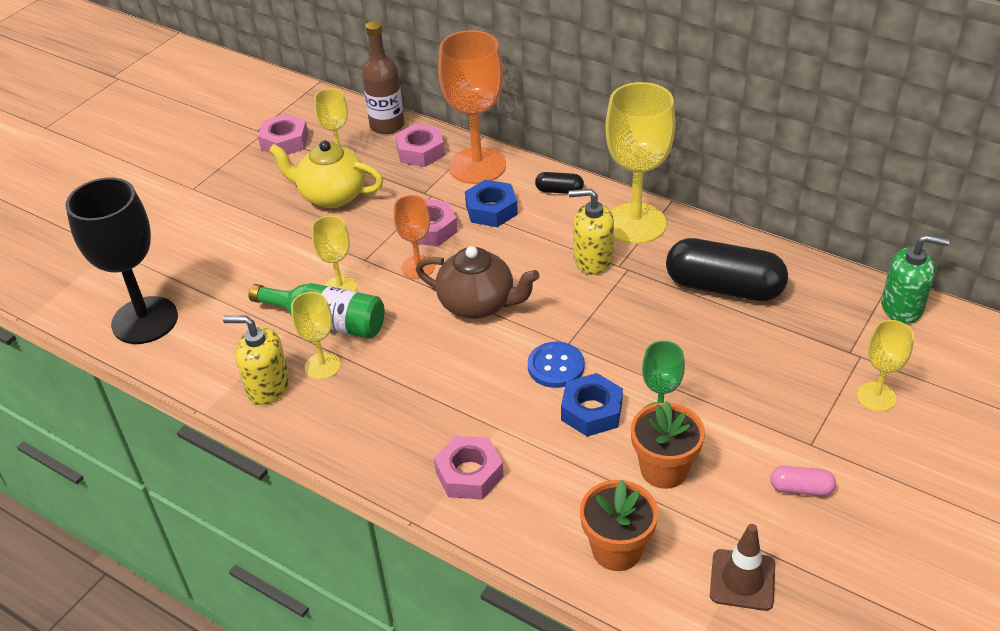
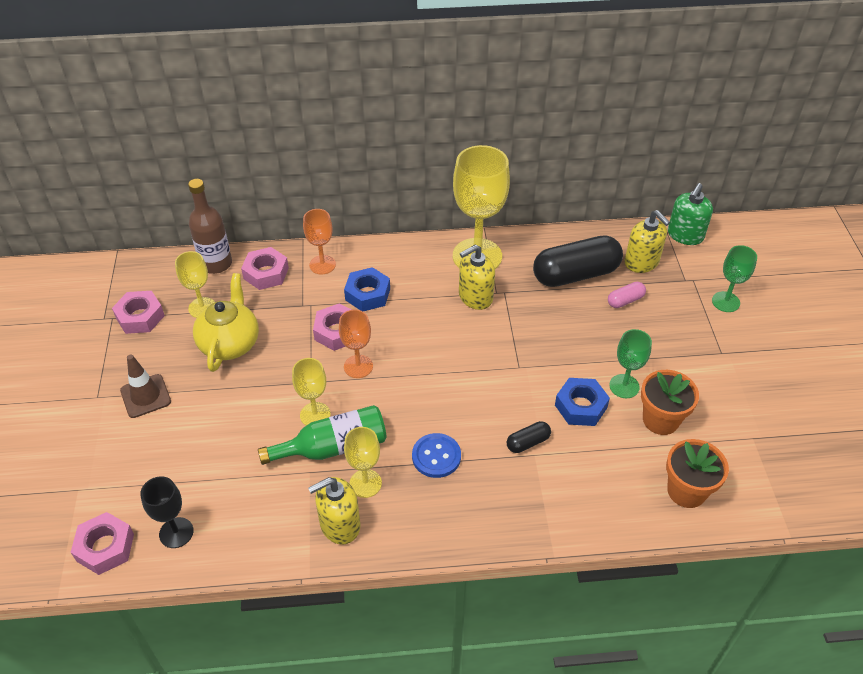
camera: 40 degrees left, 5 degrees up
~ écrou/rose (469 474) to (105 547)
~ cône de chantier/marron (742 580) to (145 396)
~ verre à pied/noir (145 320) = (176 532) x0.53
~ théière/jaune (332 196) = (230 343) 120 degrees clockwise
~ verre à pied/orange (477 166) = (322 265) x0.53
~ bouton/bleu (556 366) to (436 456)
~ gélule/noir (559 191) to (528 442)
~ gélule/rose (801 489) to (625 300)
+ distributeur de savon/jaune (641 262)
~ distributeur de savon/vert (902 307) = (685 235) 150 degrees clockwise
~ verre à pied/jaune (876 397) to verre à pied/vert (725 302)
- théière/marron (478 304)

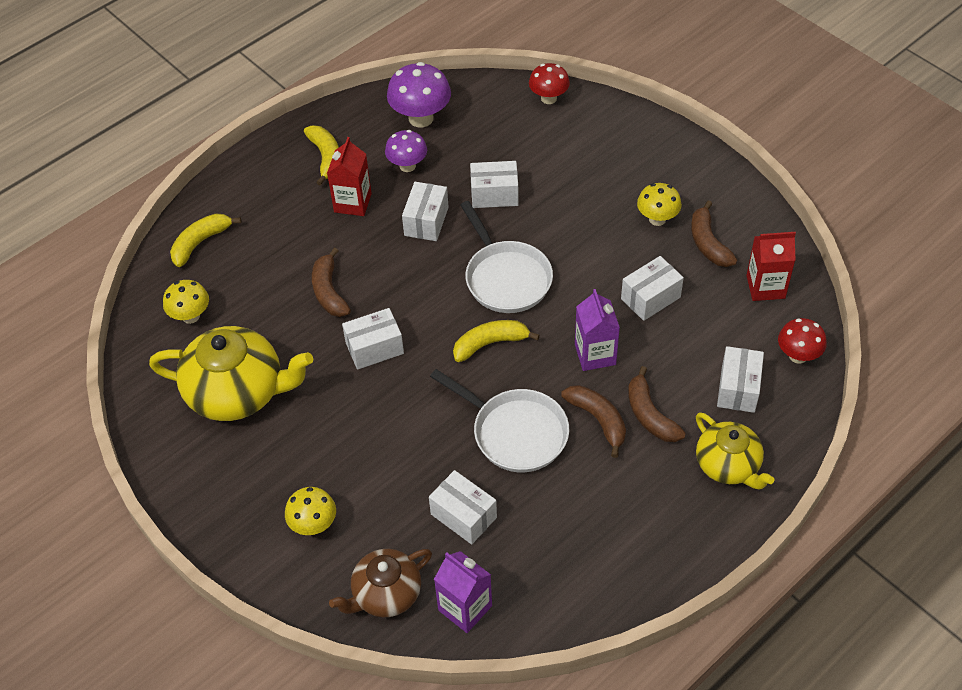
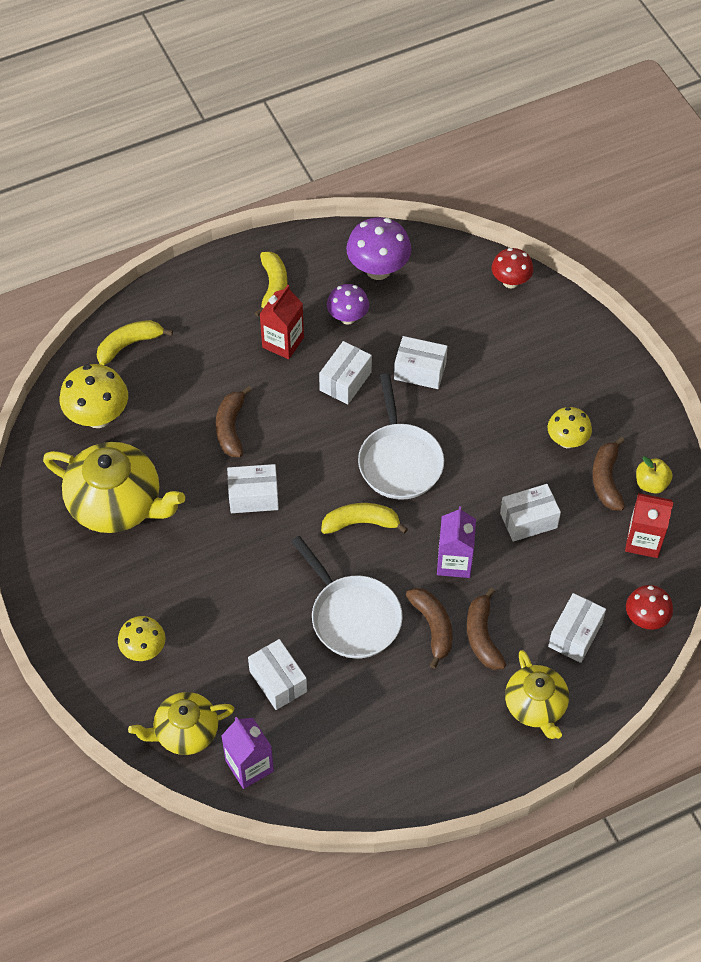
camera: 15 degrees right, 5 degrees up
~ champignon/jaune (191 316) = (98 417) x1.55
~ théière/marron (386 594) to théière/jaune (185 732)
+ pomme/jaune (651 484)

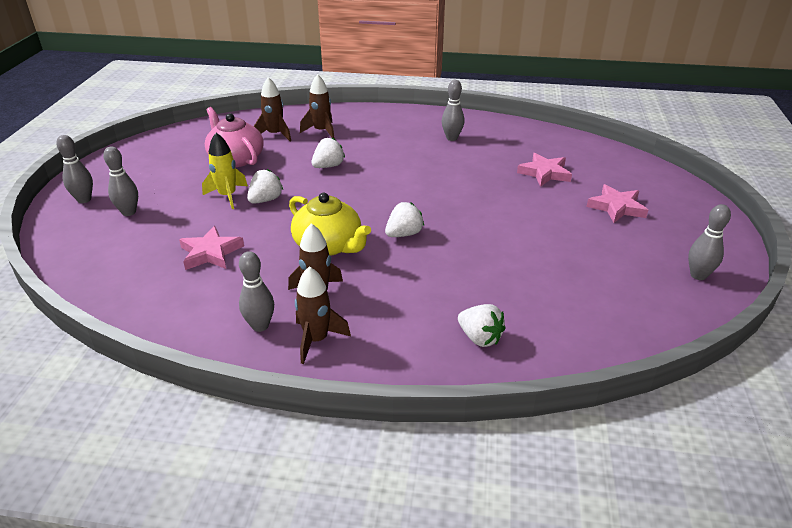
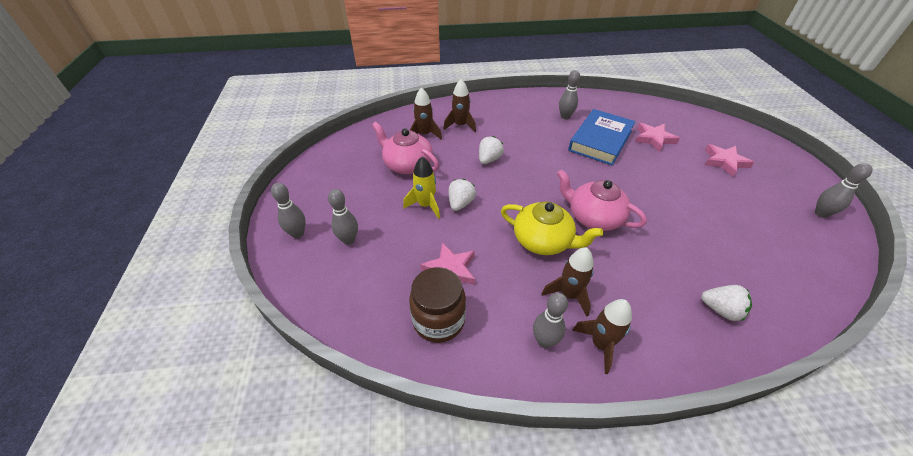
camera: 15 degrees left, 10 degrees up
+ bocal/marron (438 320)
~ fraise/blanc (404 234) to théière/rose (593 217)
+ livre/bleu (600 141)

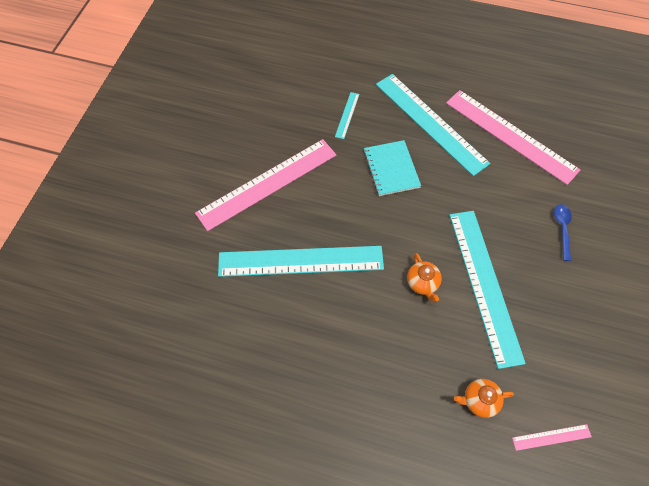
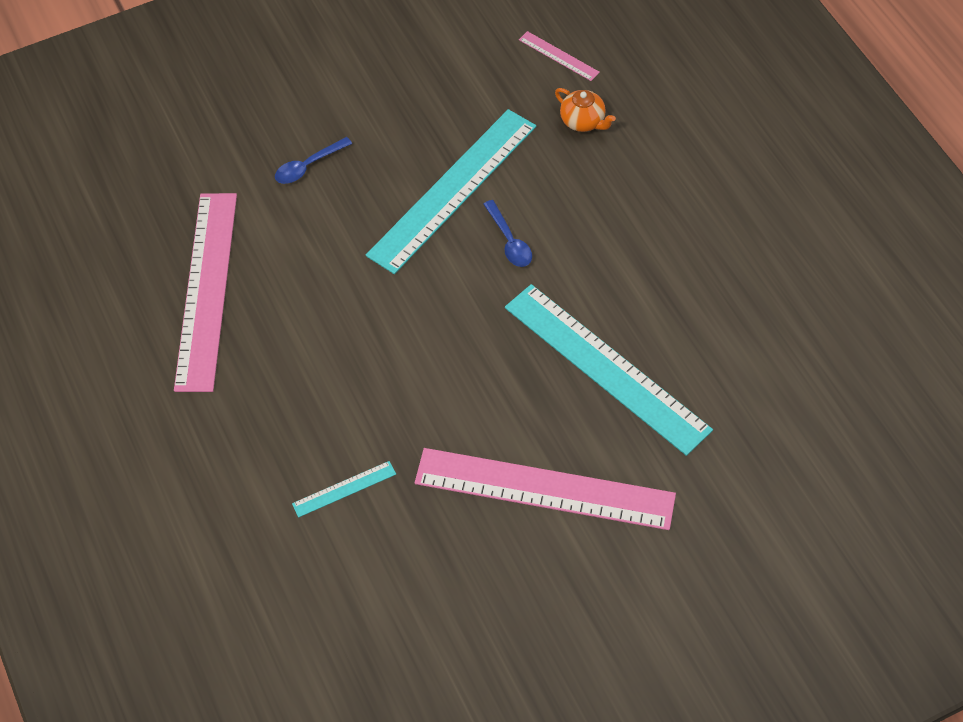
camera: 130 degrees left, 5 degrees down
~ théière/orange (422 283) to cuillère/bleu (509 241)
- carnet/turquoise (391 169)
- règle/turquoise (430 123)

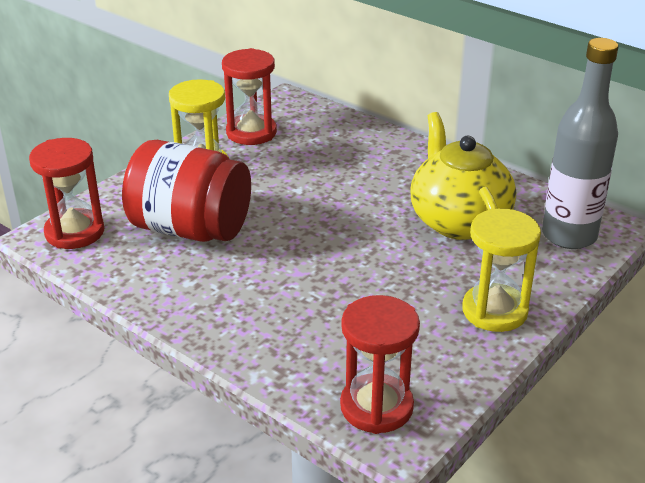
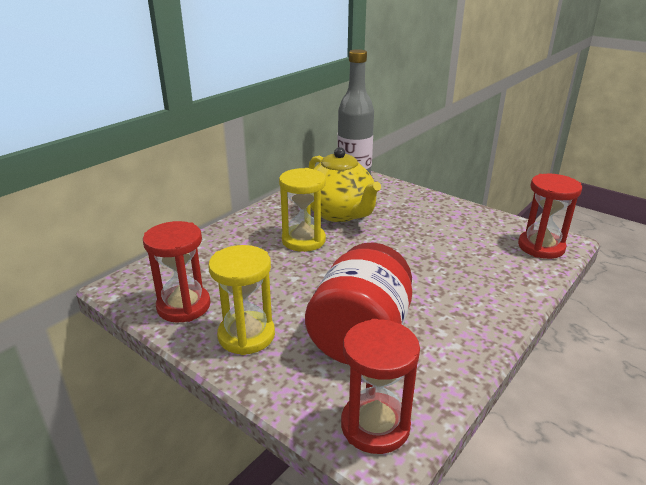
camera: 90 degrees left, 5 degrees down
~ sablier/jaune (494 311) to (303 240)
~ théière/jaune (458 221) = (340 213) 105 degrees counterclockwise

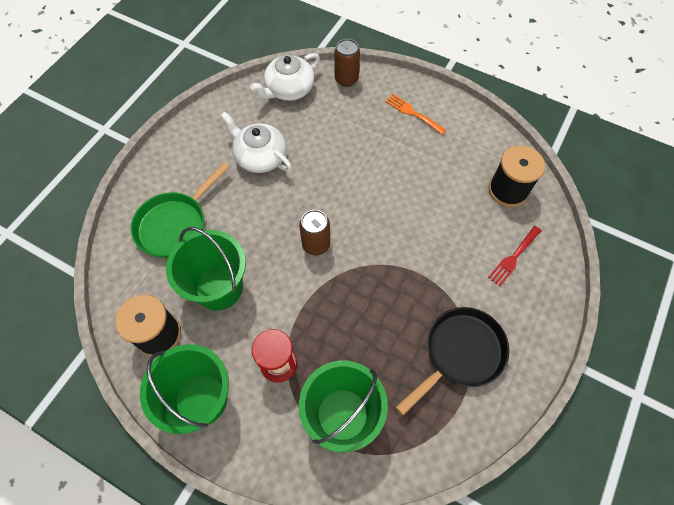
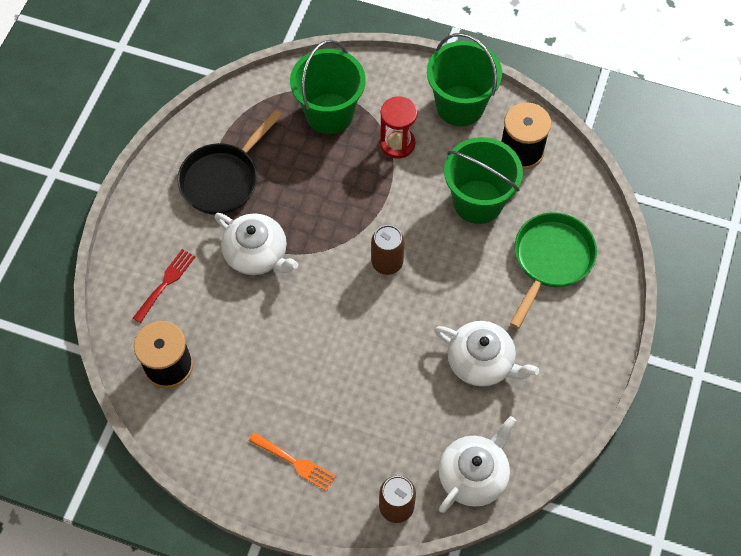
camera: 170 degrees right, 0 degrees up
+ théière/blanc (257 254)

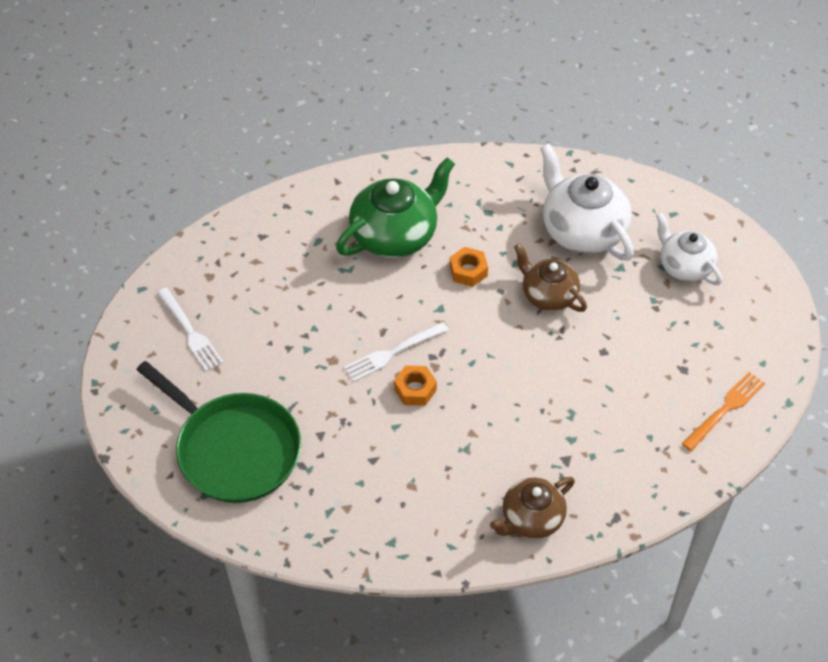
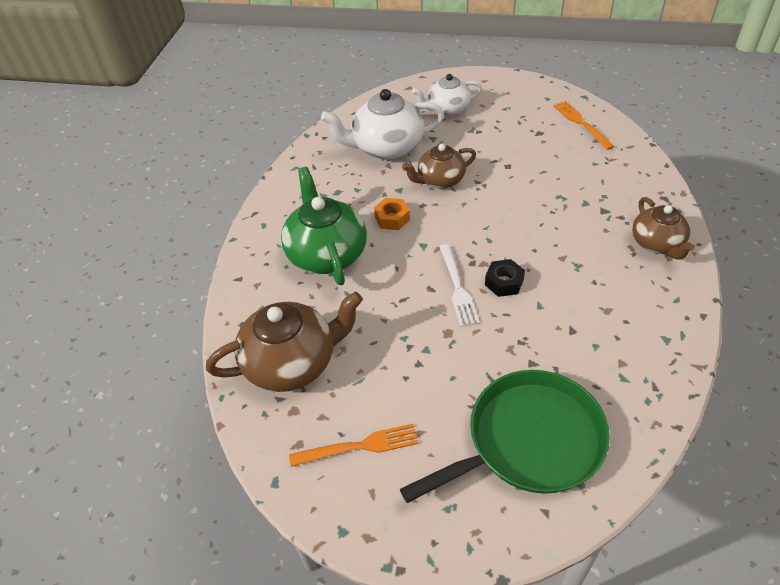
camera: 65 degrees left, 5 degrees down
+ théière/marron (292 363)
~ fourchette/blanc (190 332) to fourchette/orange (360 446)
~ écrou/orange (415 389) to écrou/noir (504 282)

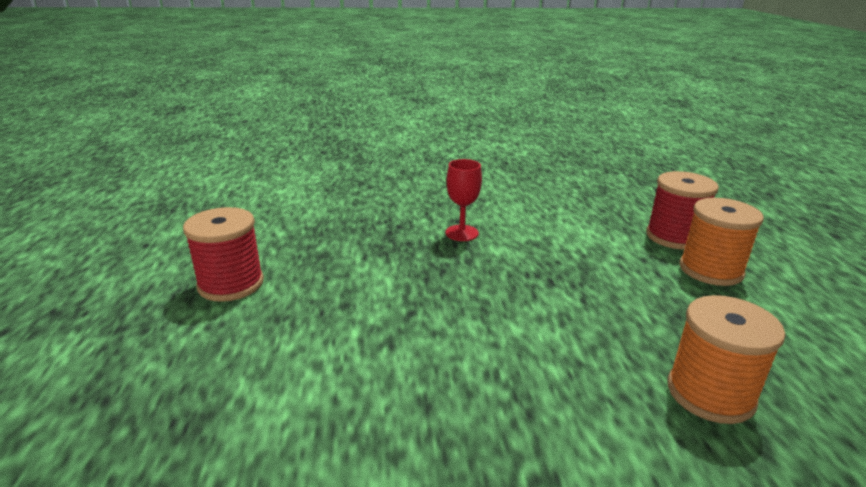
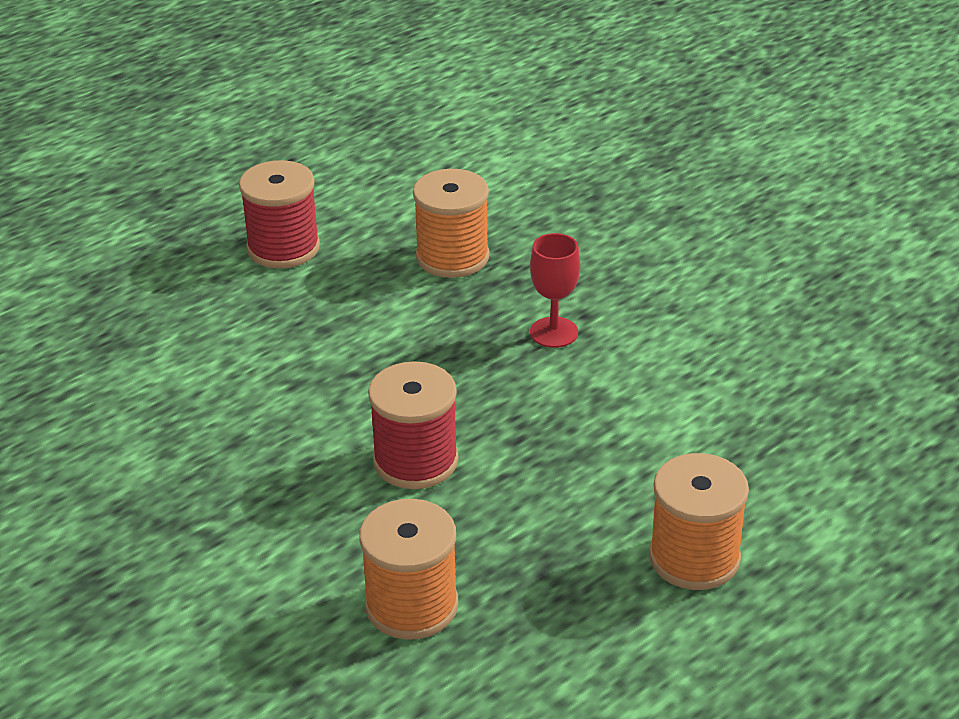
camera: 55 degrees right, 10 degrees up
~ bobine/rouge (674 237) to (415 461)
+ bobine/orange (452 257)

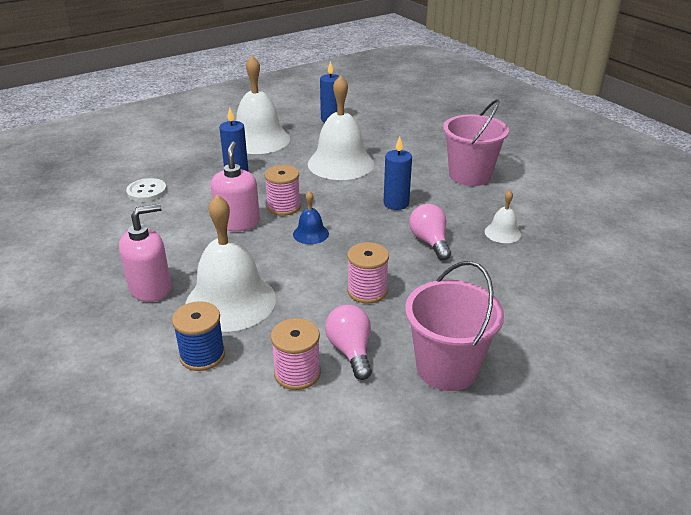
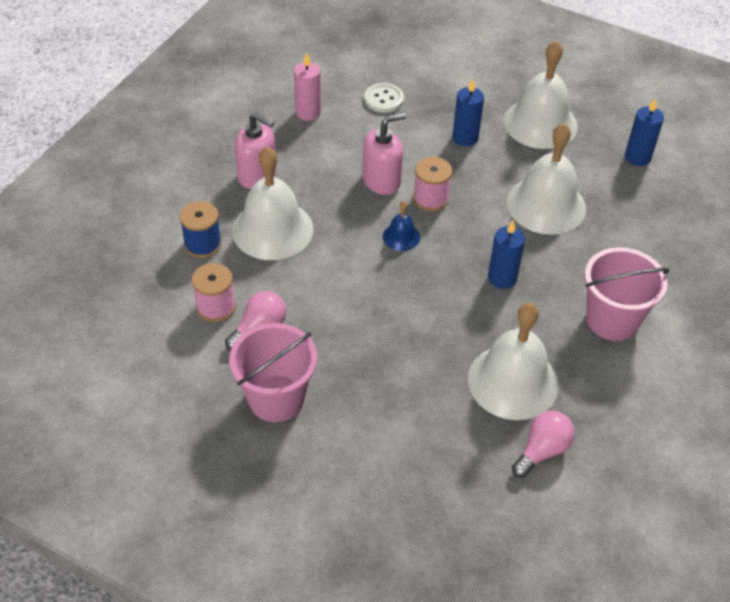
camera: 60 degrees right, 15 degrees up
+ bougie/rose (308 112)
~ cloche/blanc (502 233) = (513 381) x2.17
~ ampoule/rose (430 242) to (542 450)
- bobine/rose (367 291)

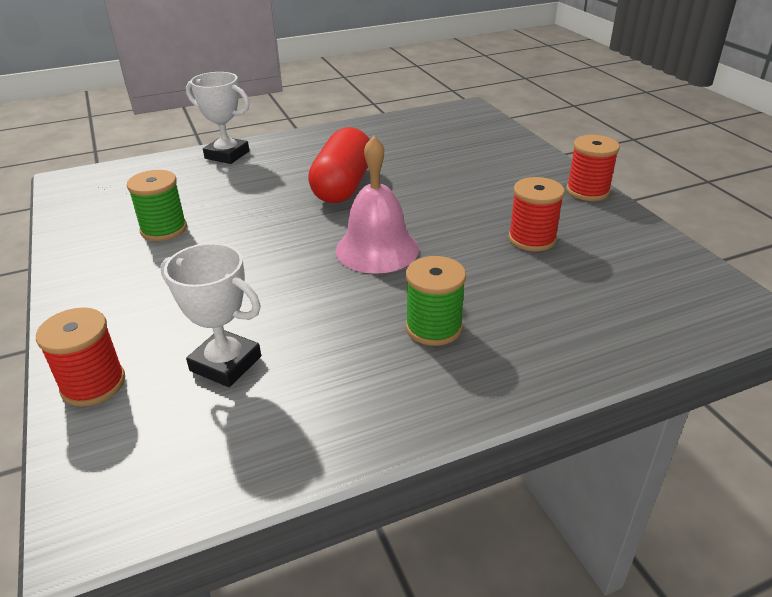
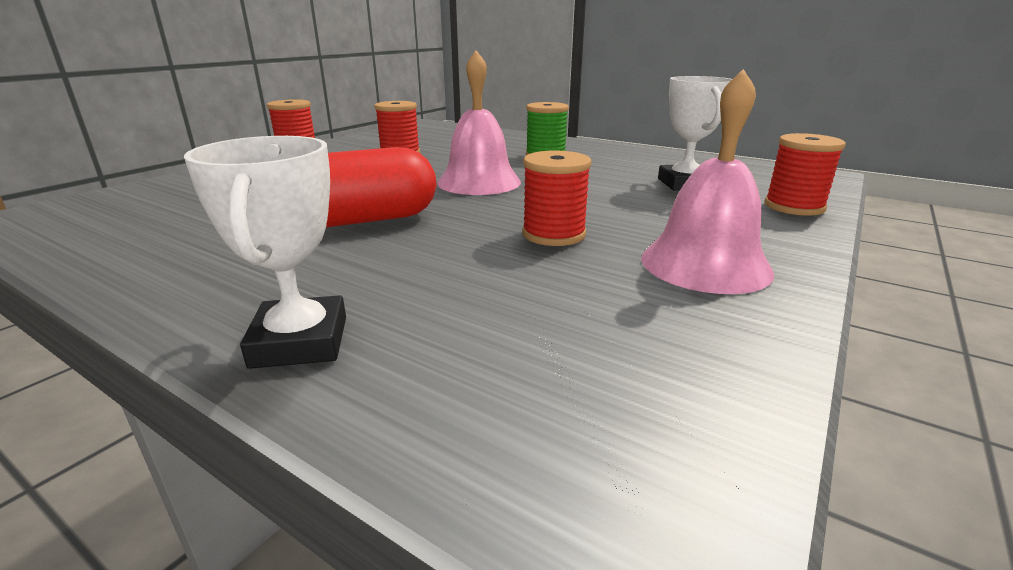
camera: 125 degrees left, 10 degrees down
+ bobine/rouge (553 234)
+ cloche/rose (705 264)
- bobine/vert (164 229)

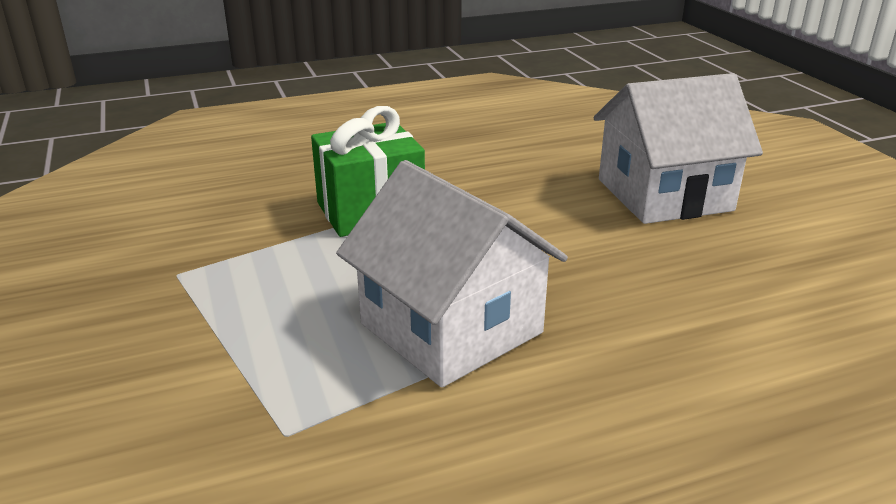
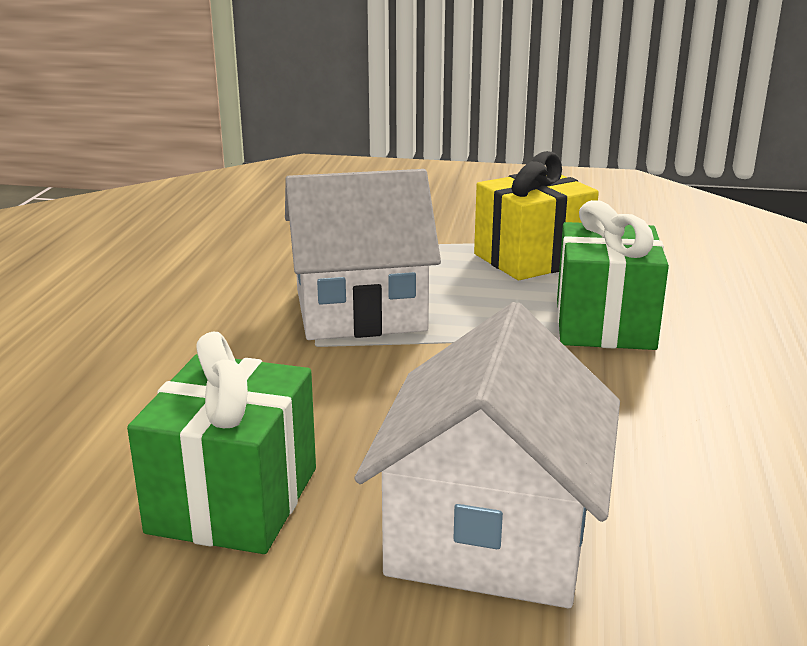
camera: 120 degrees right, 5 degrees down
+ cadeau/vert (234 500)
+ cadeau/jaune (532 259)

